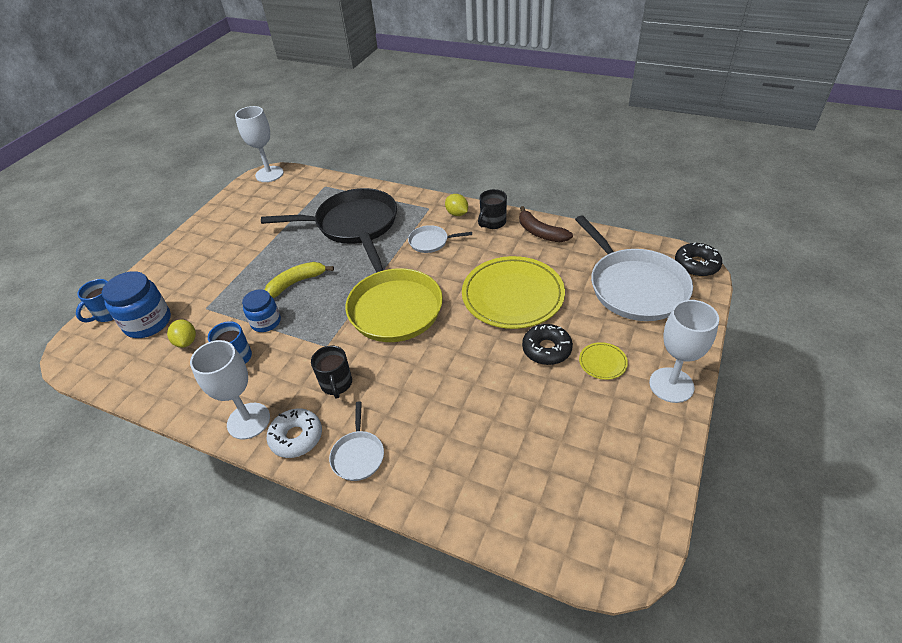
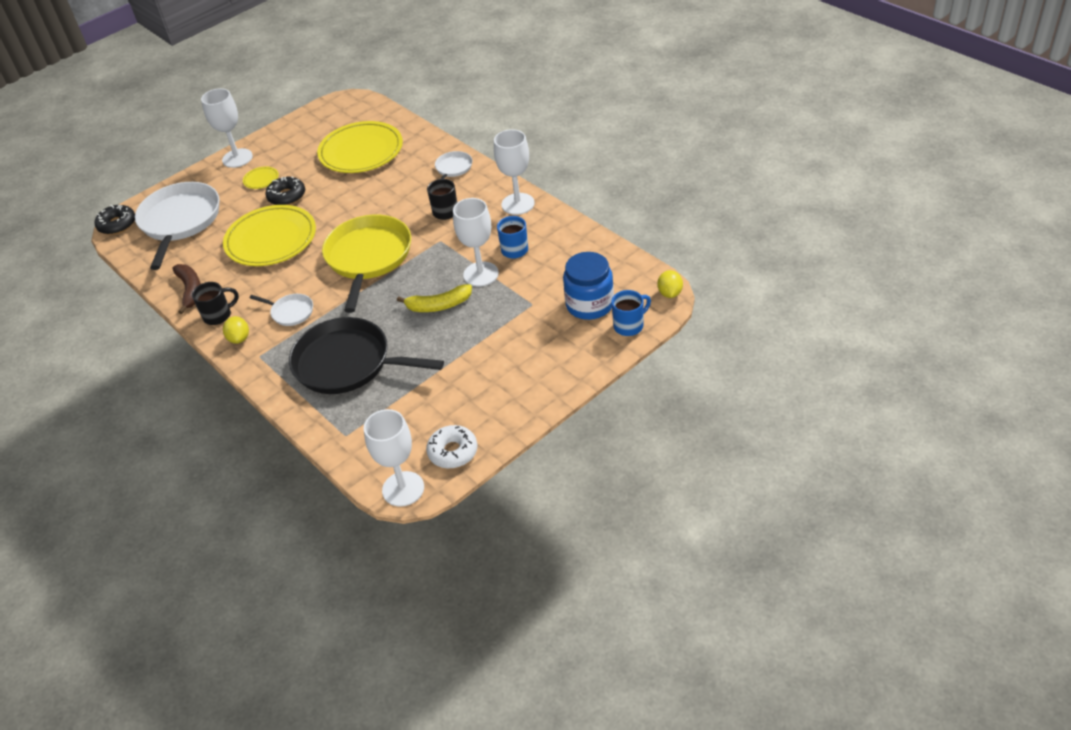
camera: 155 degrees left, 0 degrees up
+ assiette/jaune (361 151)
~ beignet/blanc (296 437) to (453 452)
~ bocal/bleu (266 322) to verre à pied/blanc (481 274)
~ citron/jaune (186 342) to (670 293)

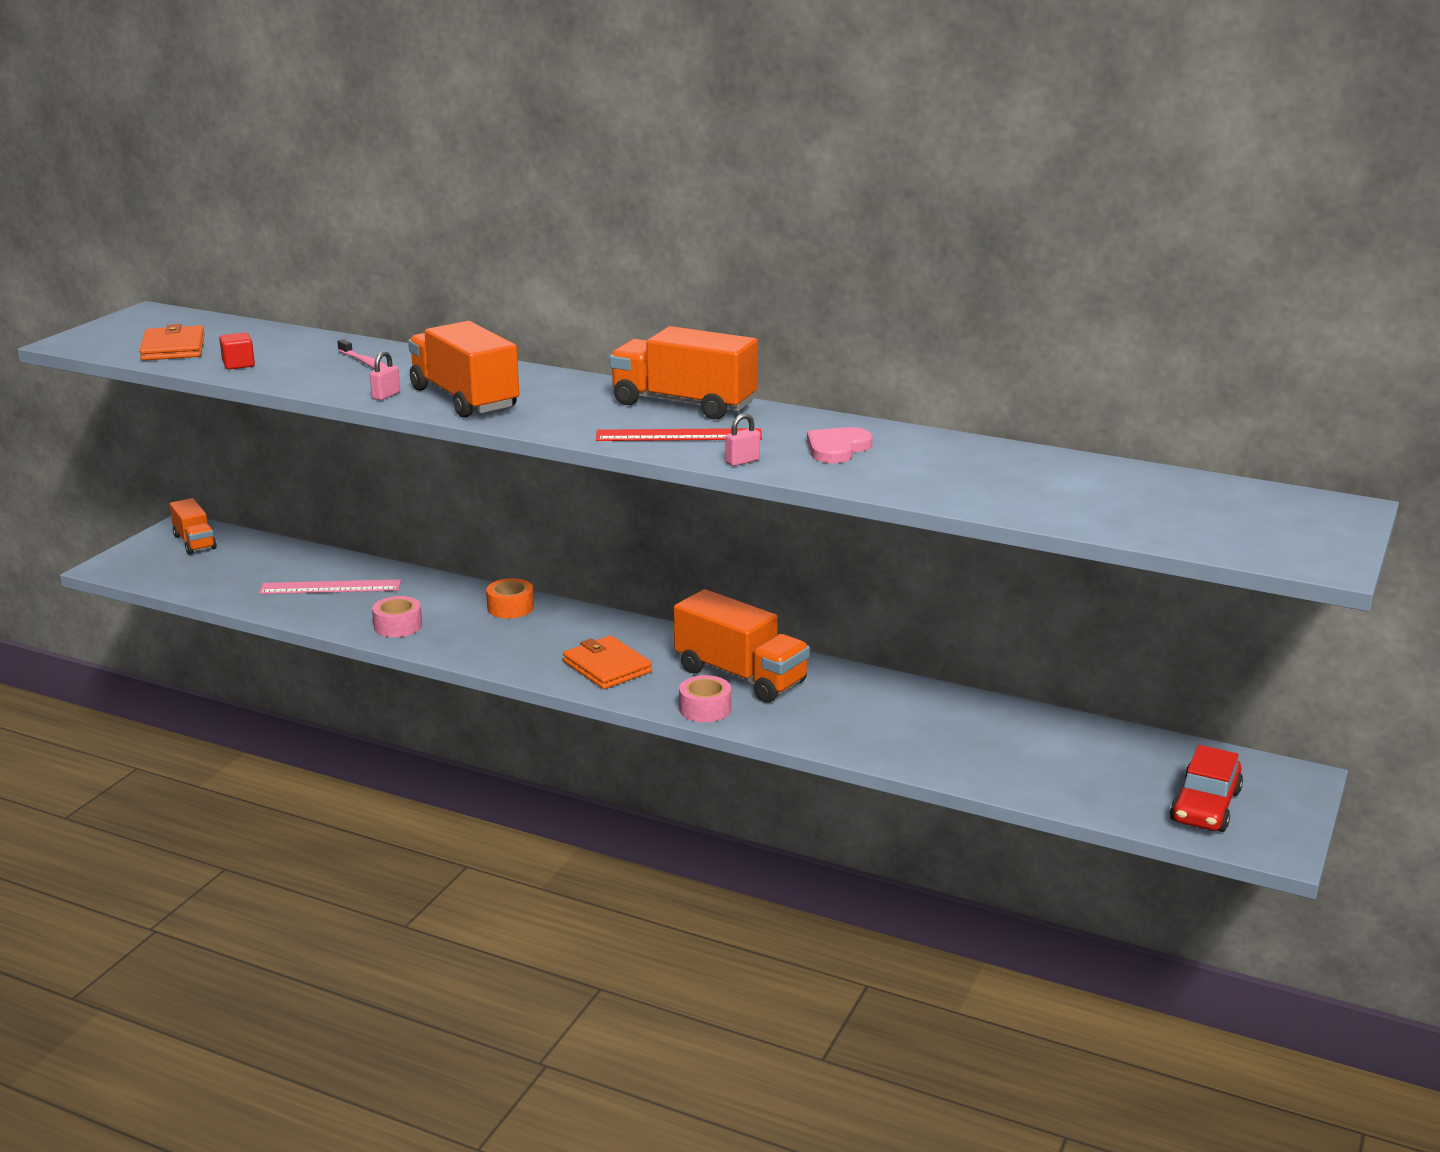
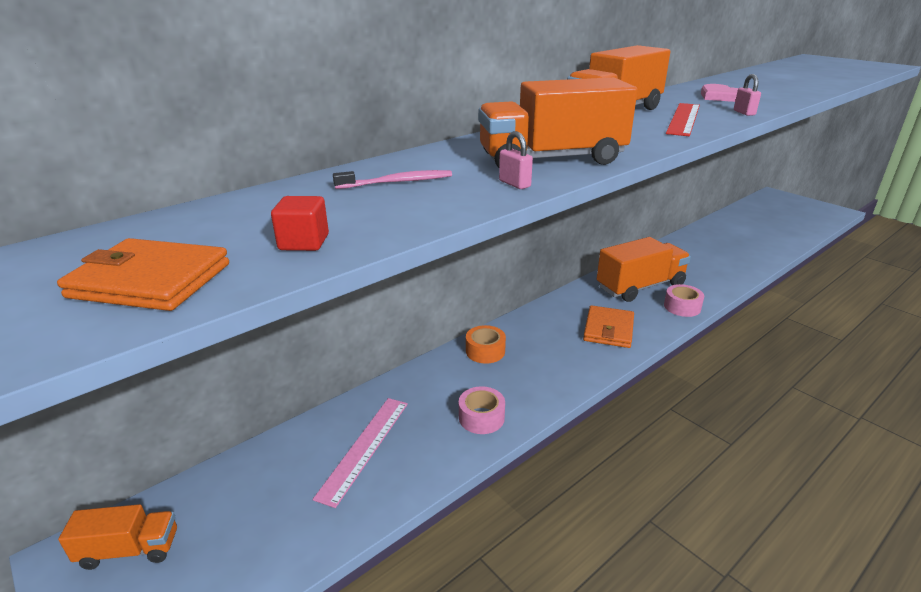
camera: 65 degrees left, 5 degrees up
~ portefeuille/orange (607 667) = (608 329) 60 degrees counterclockwise
- voiture/rouge (1205 806)

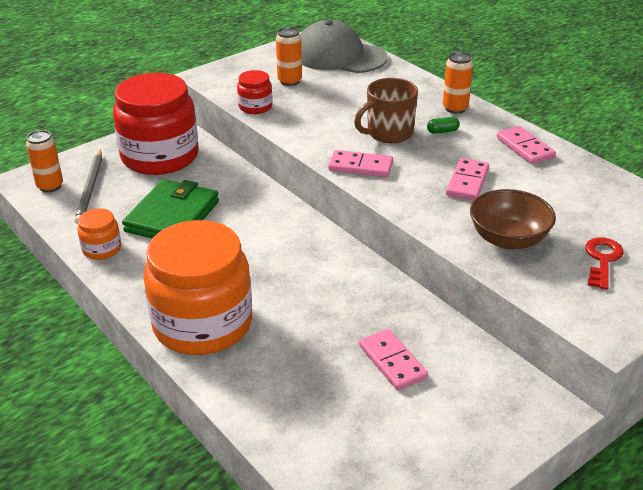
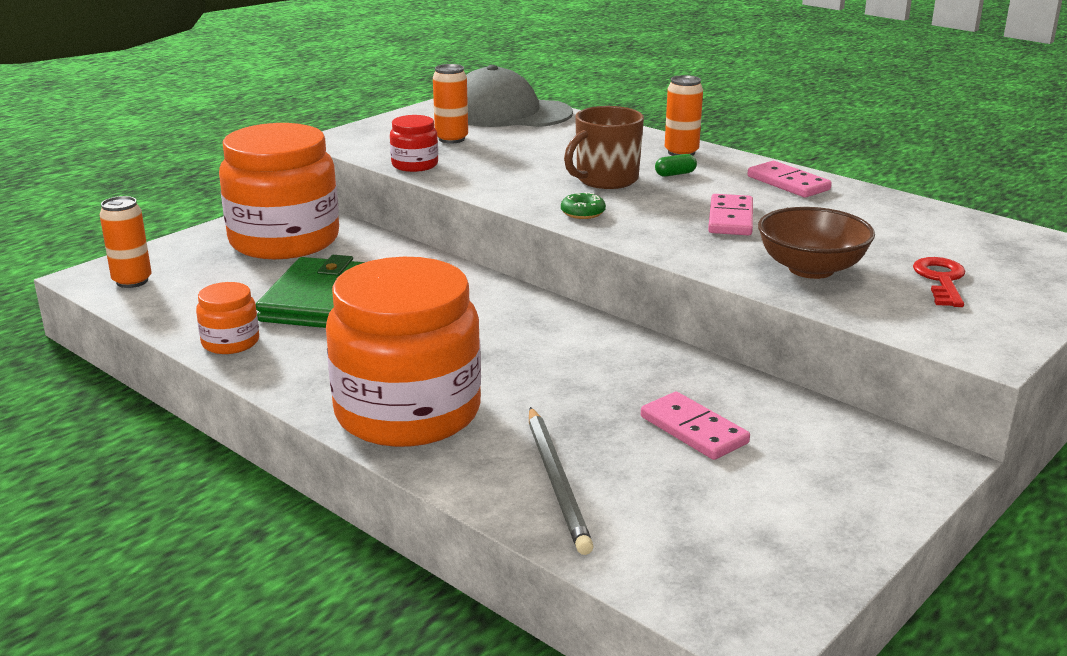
camera: 10 degrees left, 10 degrees down
~ bocal/rouge (160 156) to bocal/orange (284 240)
~ crayon/gris (90 189) to (557 482)
~ domino/rose (360 166) to beignet/vert (583 213)

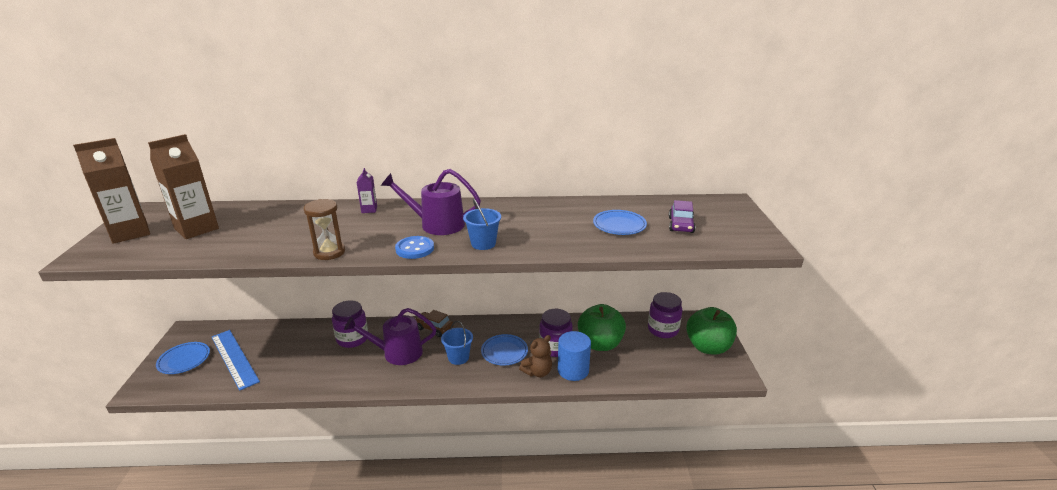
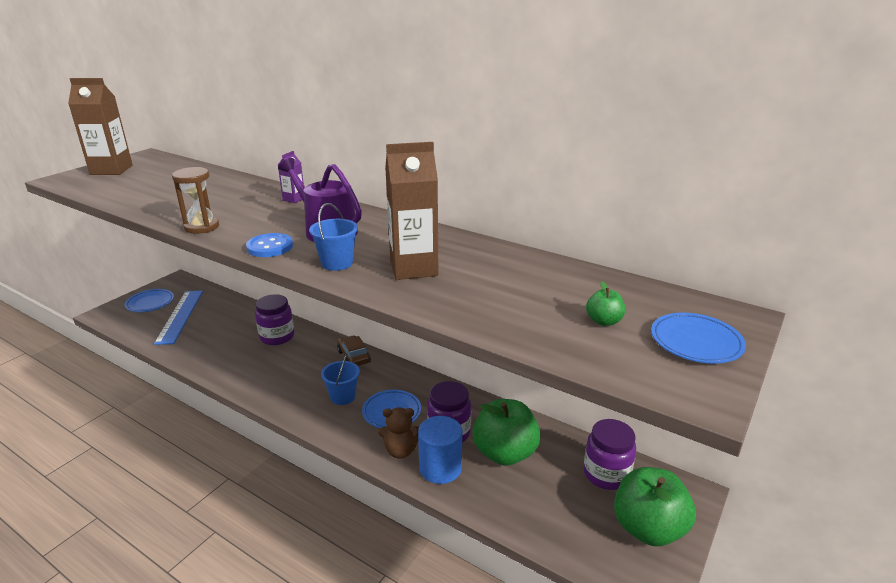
camera: 35 degrees right, 0 degrees up
~ brique de lait/marron (196 229) to (413 268)
~ voiture/violet (681 225) to pomme/vert (603 321)
~ assiette/bleu (619 225) to (696 342)
- arrosoir/violet (397 353)

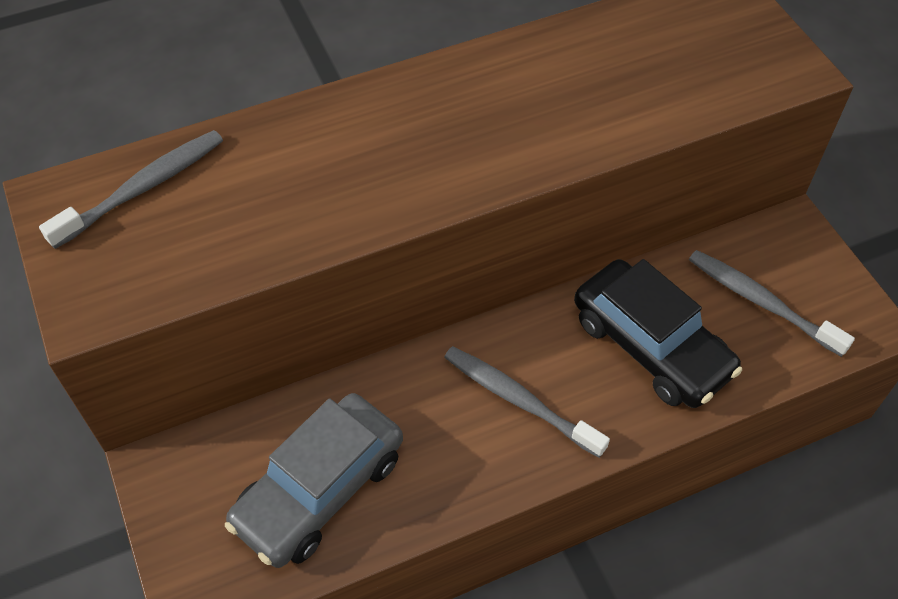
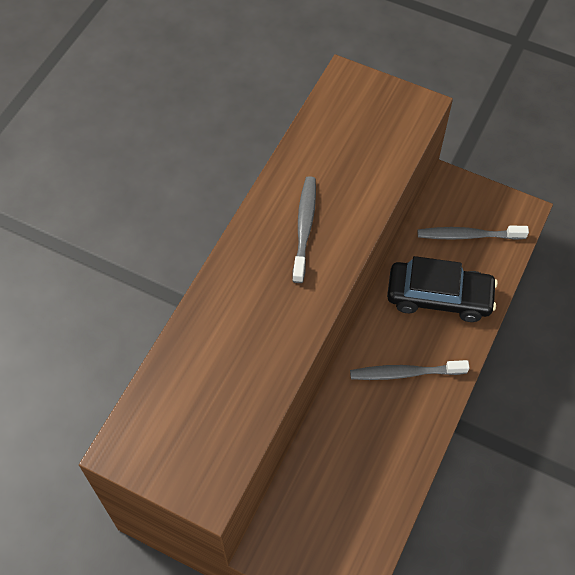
camera: 40 degrees left, 5 degrees up
~ brosse à dents/gris (142 188) to (304 227)
- voiture/gris (319 489)

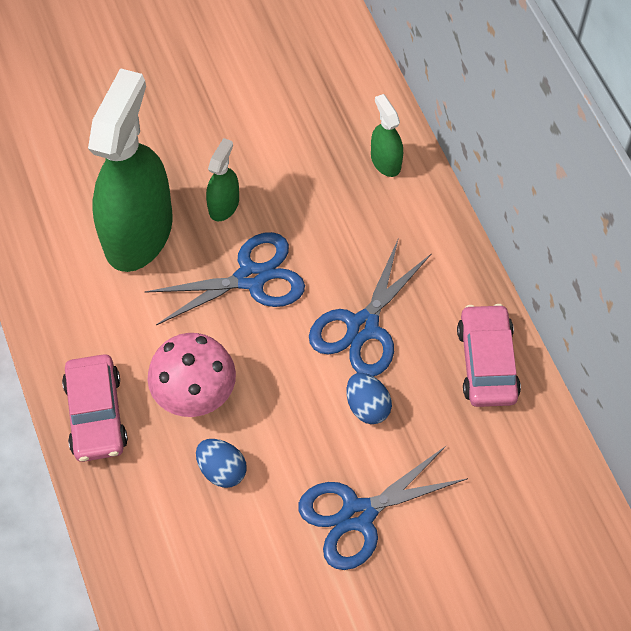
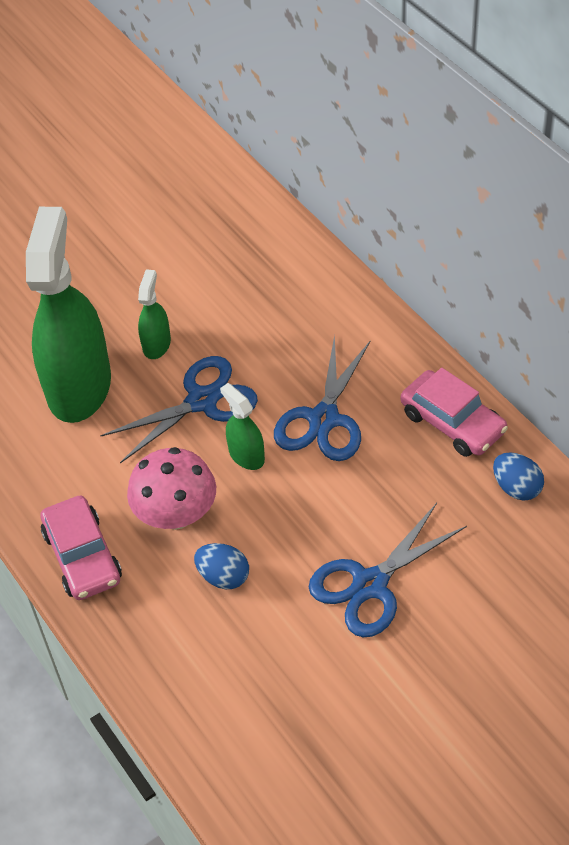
camera: 10 degrees left, 10 degrees down
~ vaporisateur/vert (385 161) to (246 455)
~ voiture/rose (487 362) = (452 422) 150 degrees clockwise
~ œuf/bleu (367 406) to (516 488)

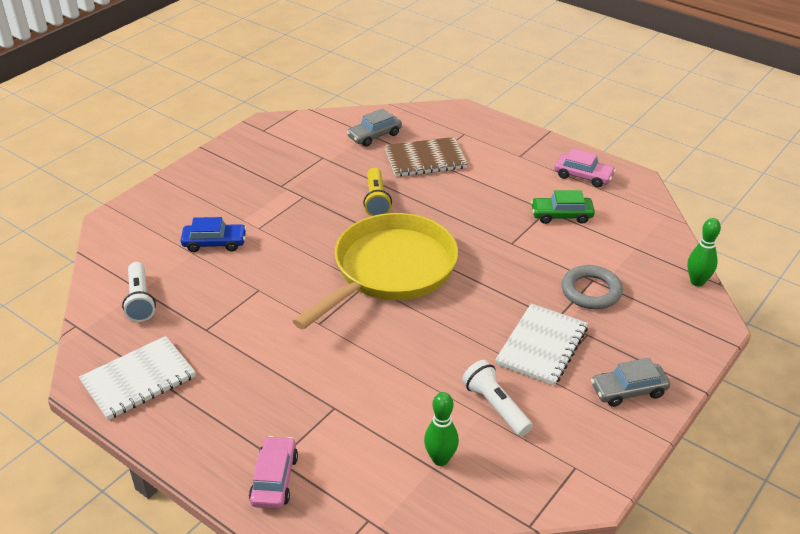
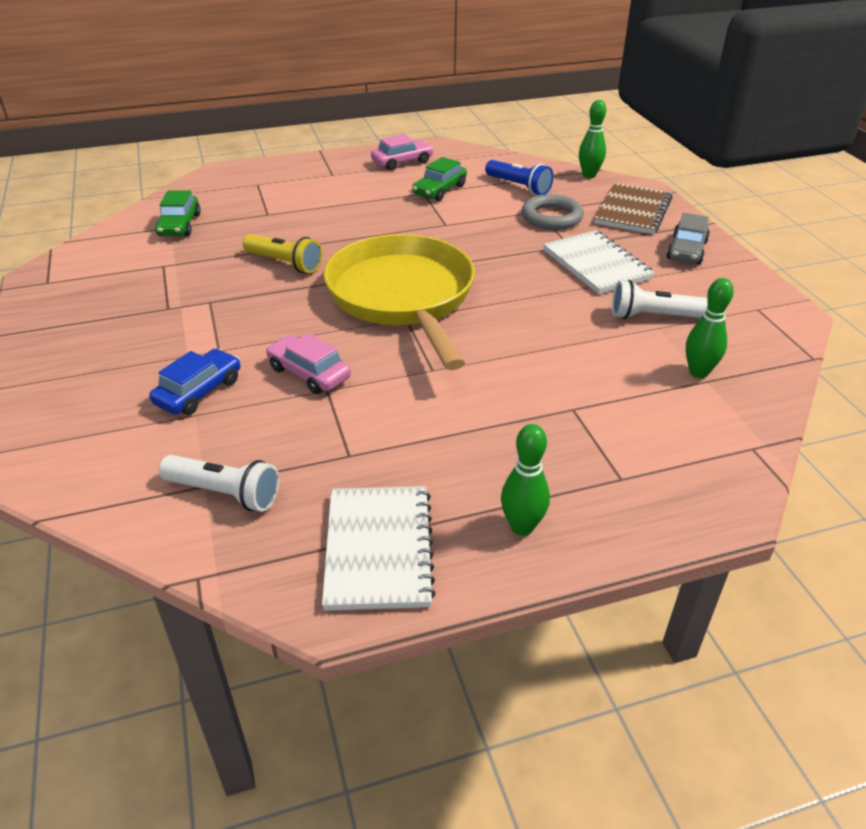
camera: 55 degrees left, 0 degrees up
~ voiture/gris (374 136) to voiture/vert (179 225)
~ voiture/rose (274 479) to (309 373)
+ lampe de poche/bleu (518 187)
+ quille/vert (522 527)
~ carnet/marron (425 159) to (633 211)

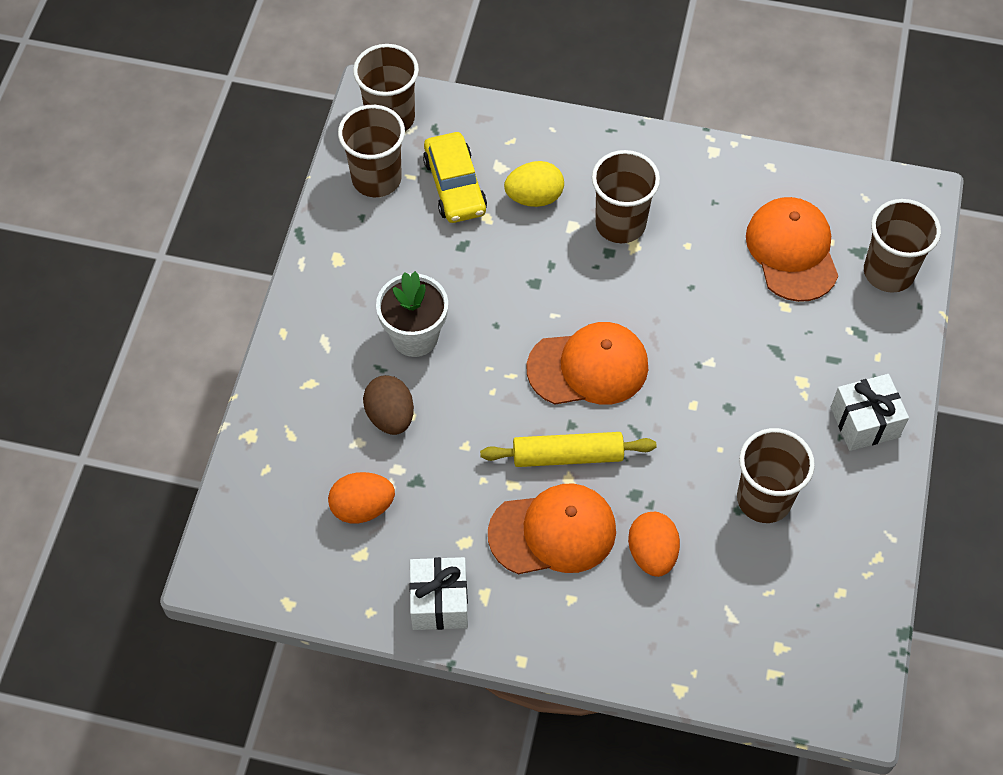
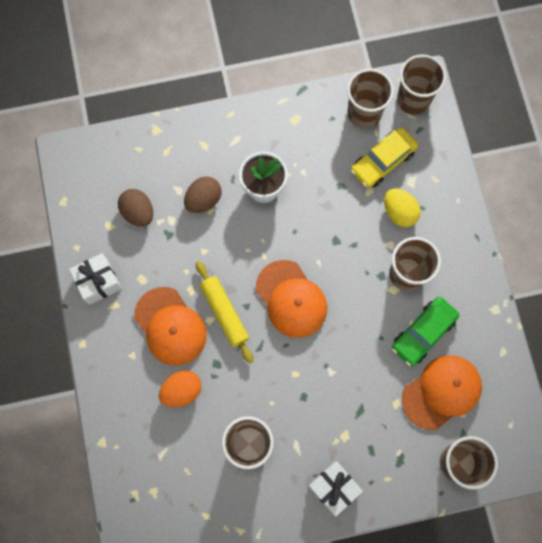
camera: 65 degrees right, 15 degrees up
~ œuf/orange (362 507) to œuf/marron (138 212)
+ voiture/vert (423 333)

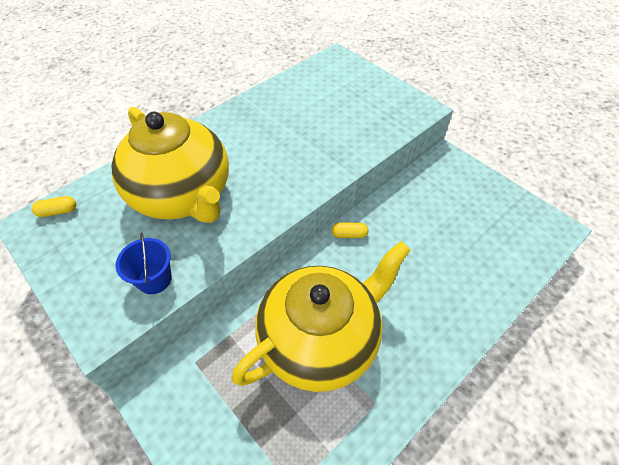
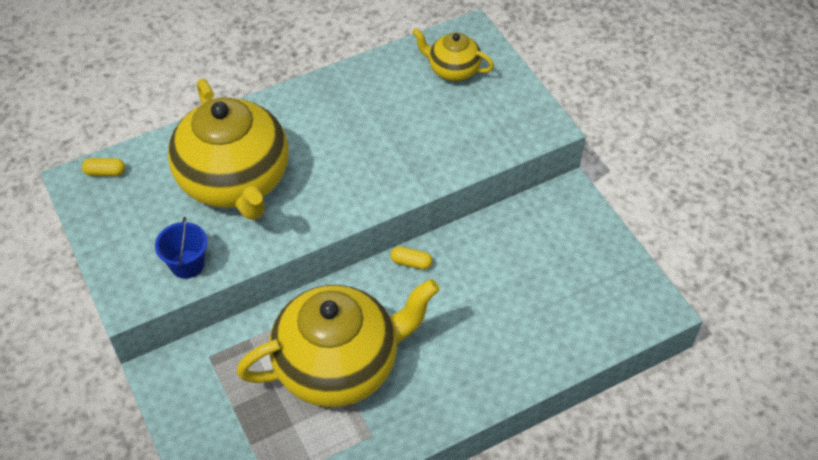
camera: 15 degrees right, 0 degrees up
+ théière/jaune (453 70)

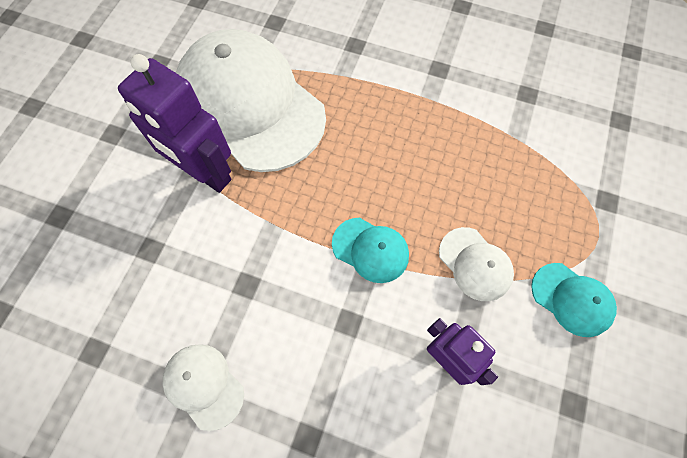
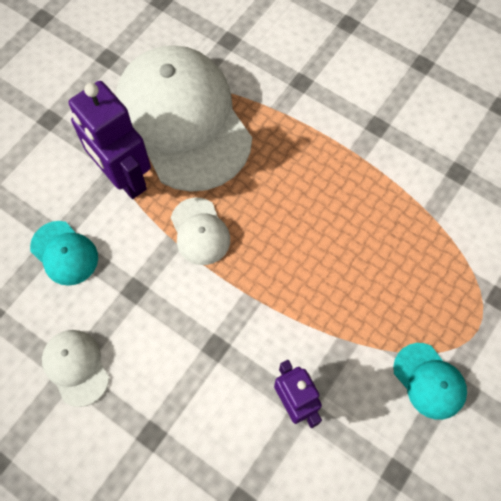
camera: 15 degrees right, 0 degrees up
~ casquette/turquoise (370 250) to (64 253)
~ casquette/blanc (475 264) to (200 231)

